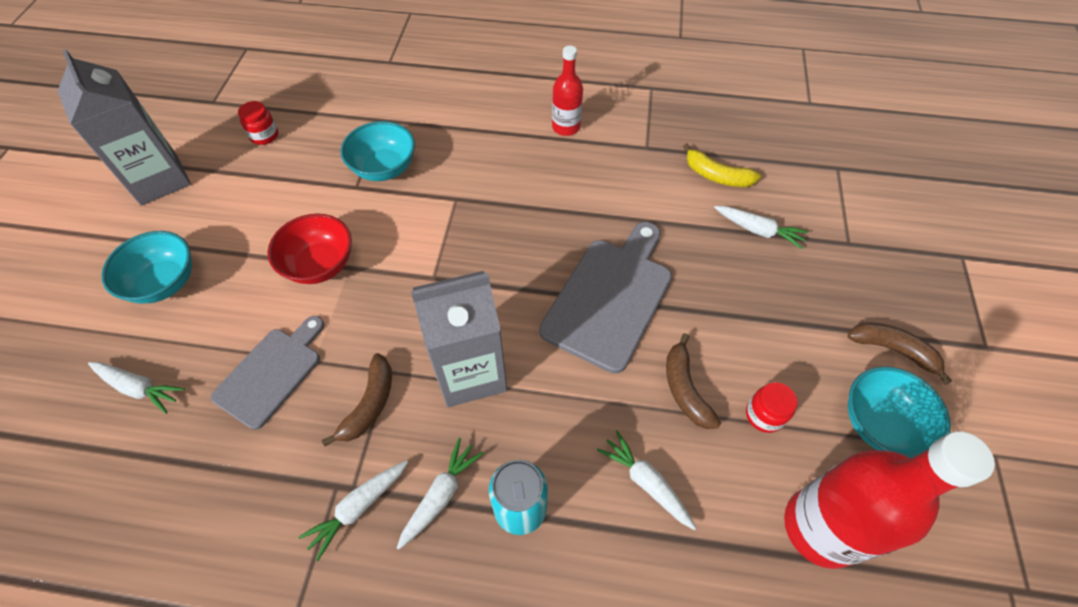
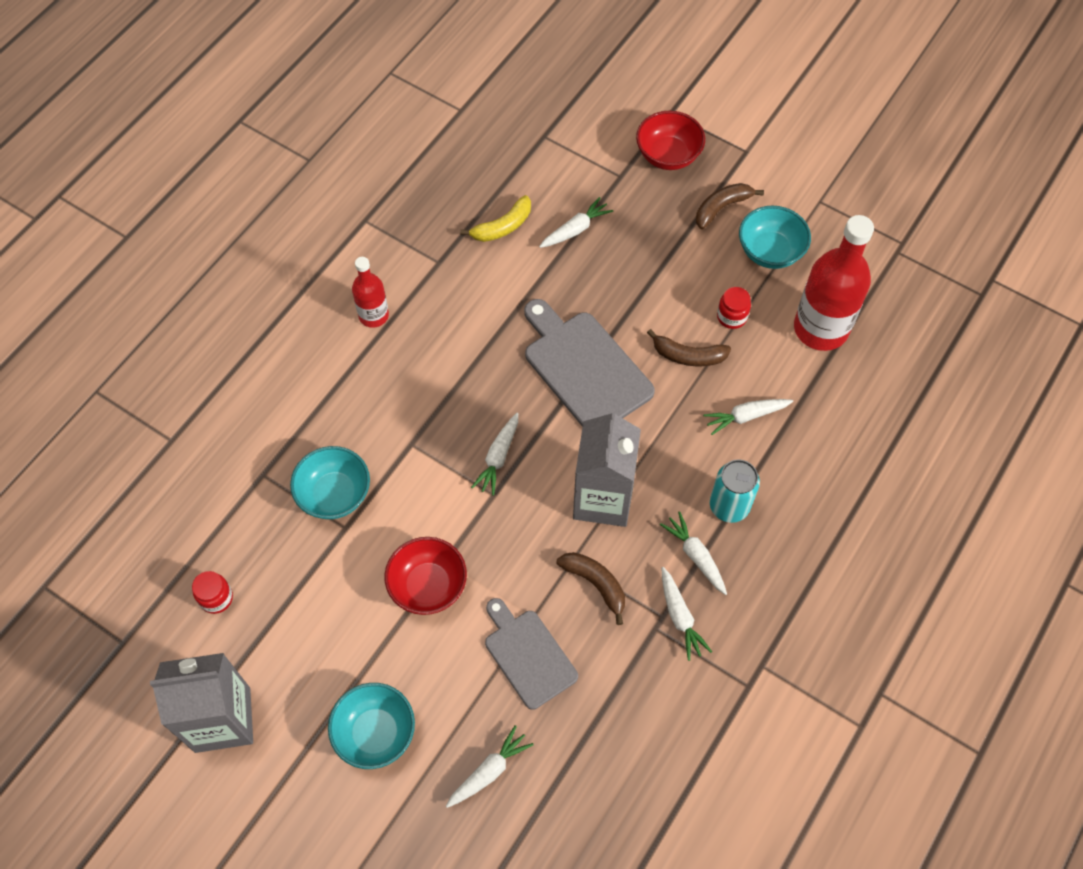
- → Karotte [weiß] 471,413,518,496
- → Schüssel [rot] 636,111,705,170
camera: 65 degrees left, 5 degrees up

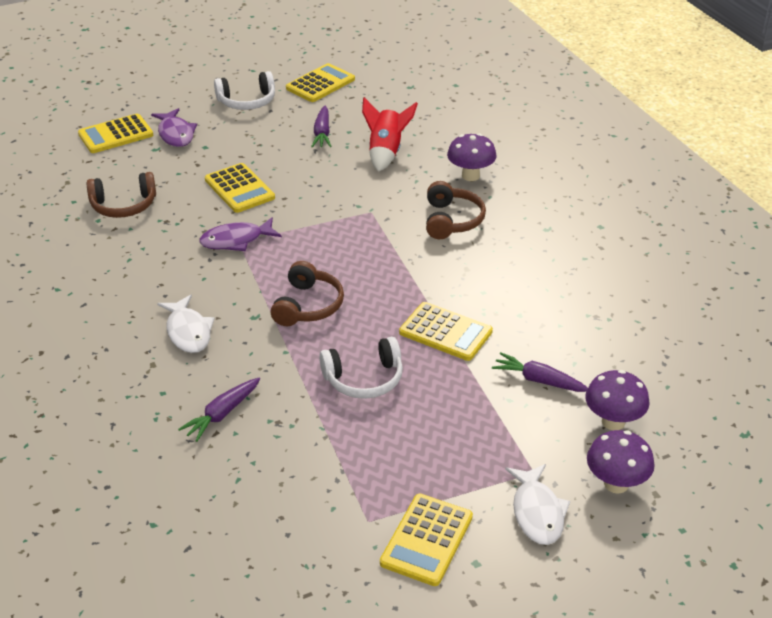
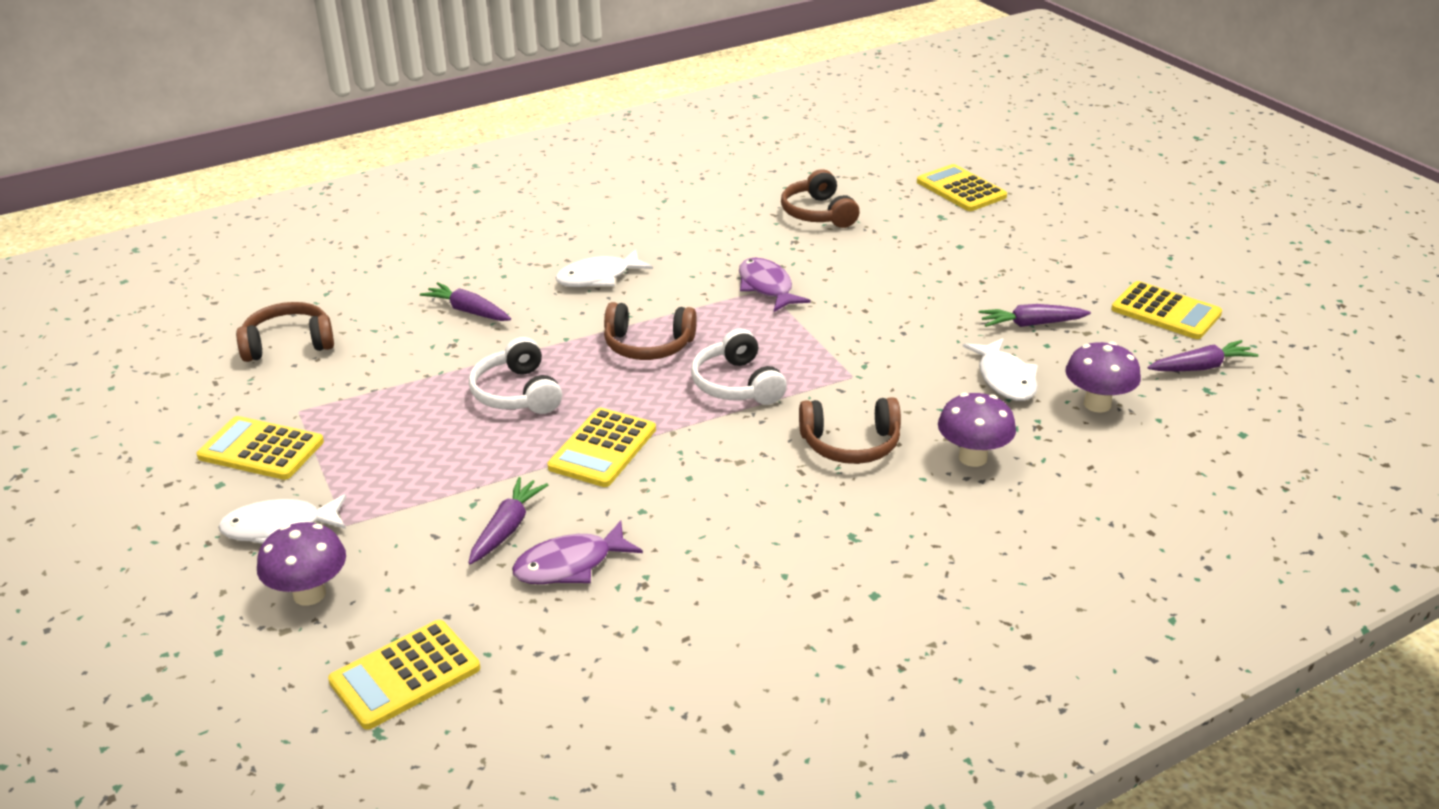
Fisch [lila] 151,108,197,147 → Fisch [lila] 512,520,643,584, move
Taschenrechner [gelb] 205,163,275,213 → Taschenrechner [gelb] 328,620,480,730, move
Kopfhörer [weiß] 214,71,275,110 → Kopfhörer [weiß] 691,329,787,405, move
Rakete [rot] 362,97,418,172 → Fisch [weiß] 963,338,1038,401
Pilz [lila] 585,370,650,430 → Pilz [lila] 1065,342,1141,413, move
- → Kopfhörer [braun] 236,302,334,362
- → Karotte [lila] 1147,340,1259,371
camera: 85 degrees right, 5 degrees down

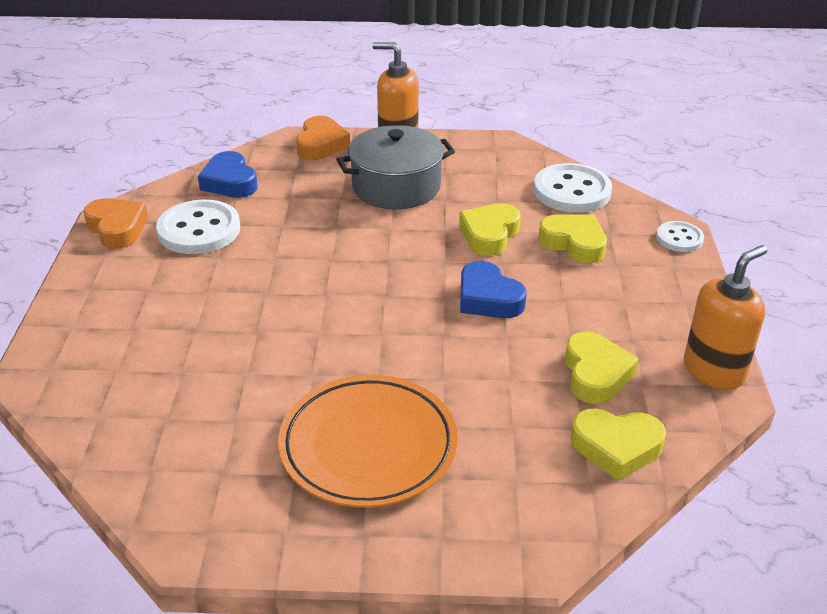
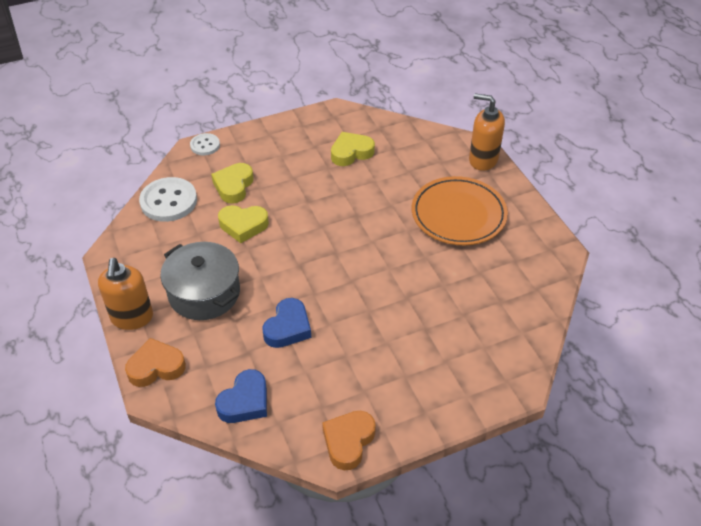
Knopf [weiß] 156,200,240,254 → -
Herz [blau] 460,261,527,318 → Herz [blau] 262,298,311,348, move
Herz [gelb] 570,408,666,481 → -
Seifenspender [orange] 684,245,768,390 → Seifenspender [orange] 469,94,505,171, move
camera: 115 degrees left, 10 degrees up

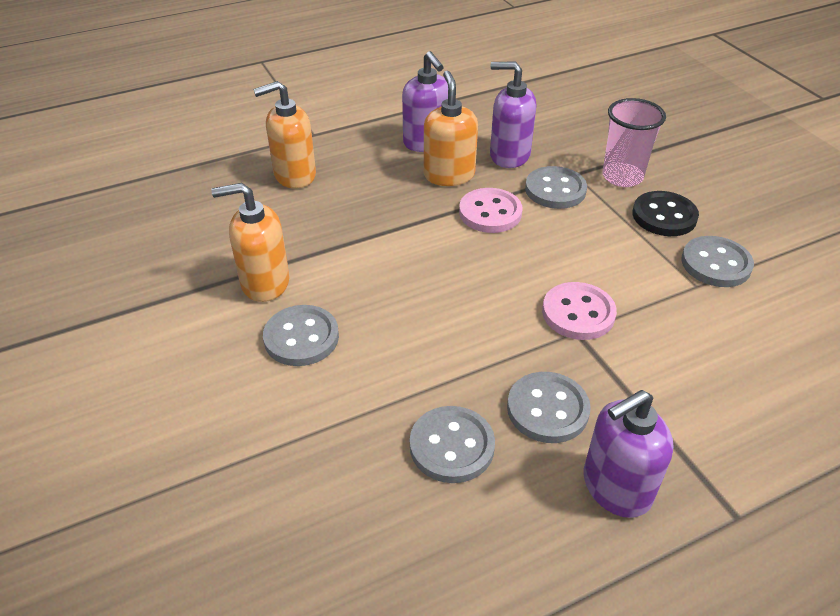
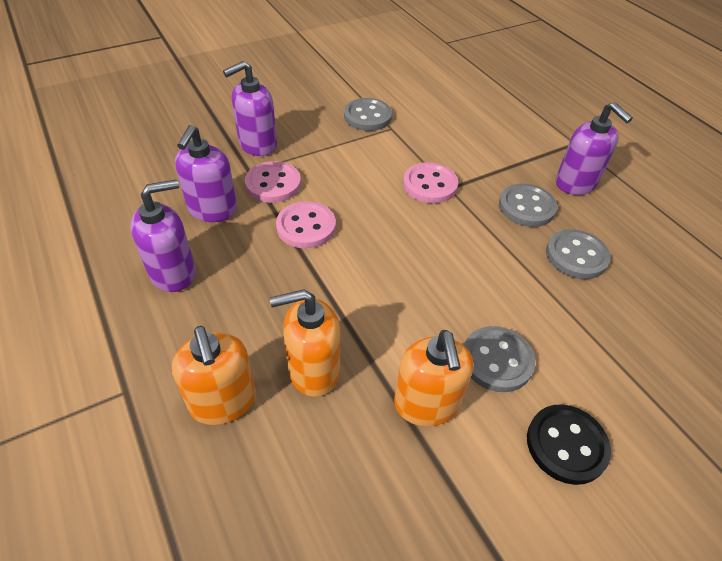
Seifenspender [orange] 424,71,478,186 → Seifenspender [orange] 270,289,340,397, move
Knopf [grau] 525,166,587,209 → Knopf [rosa] 245,161,301,203
Becher [rosa] 602,98,666,187 → Seifenspender [lila] 223,61,277,156
Knopf [schwarz] 633,191,699,236 → Knopf [schwarz] 527,404,611,485, move
camera: 95 degrees left, 5 degrees up

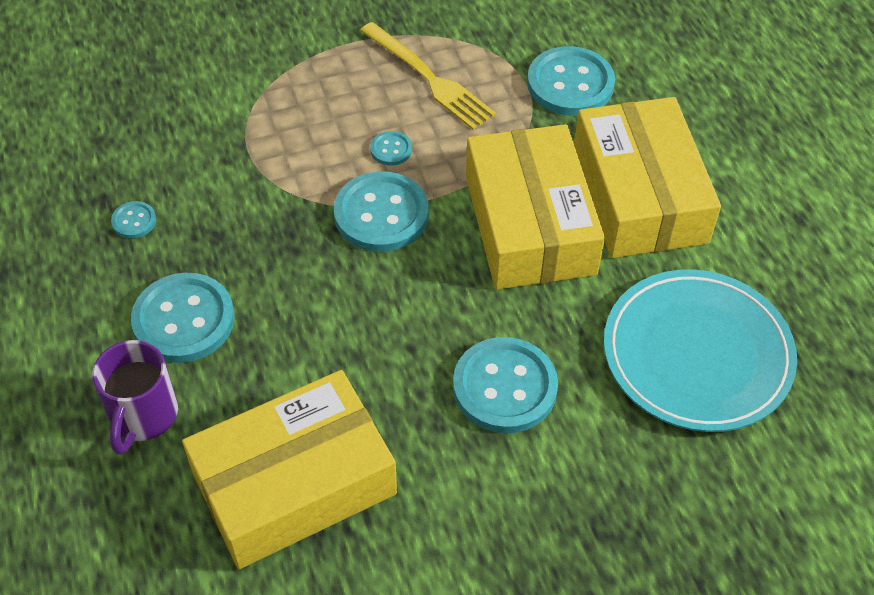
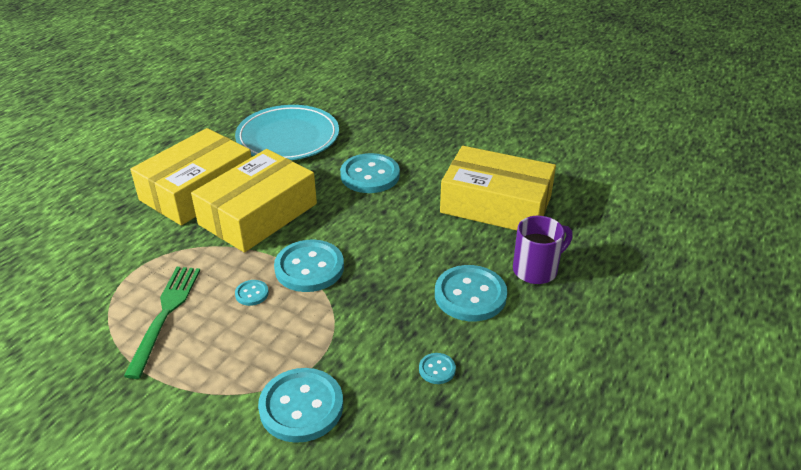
Gabel [gelb] 360,22,496,130 → Gabel [grün] 124,267,200,379
Knopf [türkis] 527,46,615,116 → Knopf [türkis] 258,368,343,443, move
camera: 130 degrees left, 15 degrees down

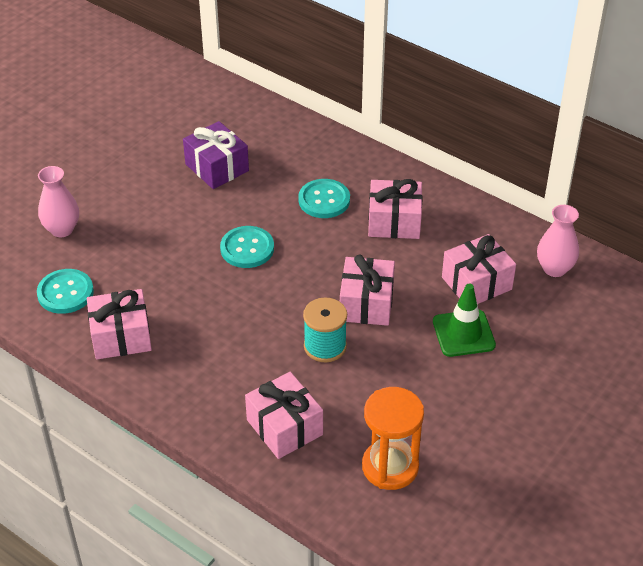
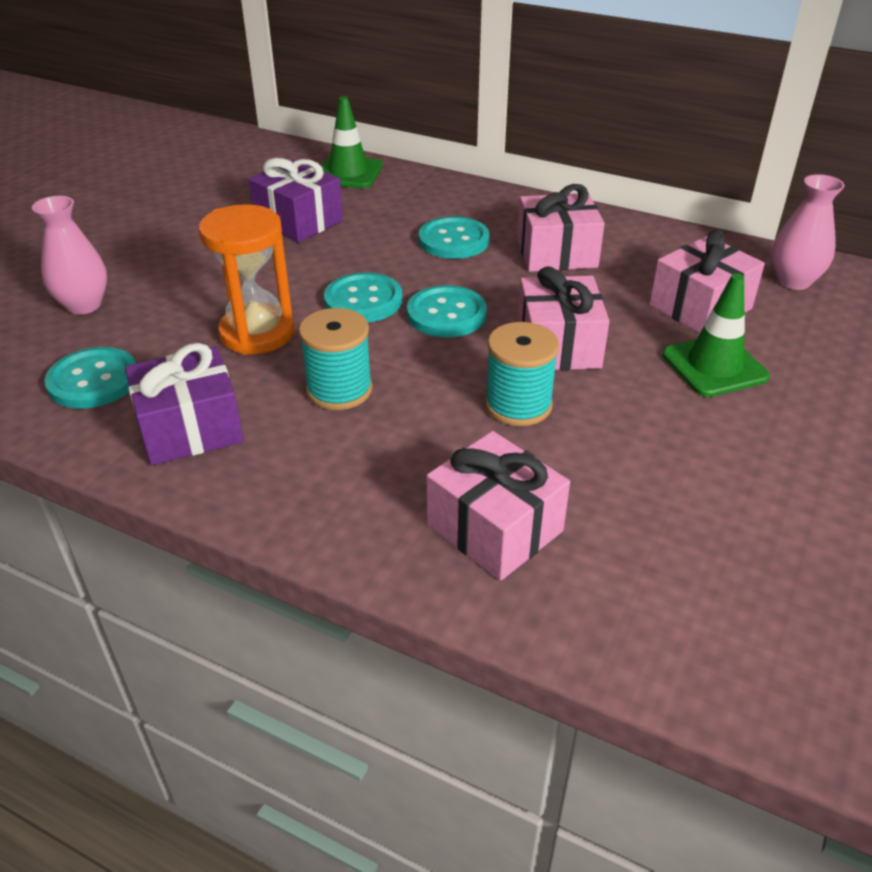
Geschenk [rosa] 87,289,152,360 → Geschenk [lila] 125,343,244,465
Sanduhr [orange] 362,387,424,490 → Sanduhr [orange] 199,204,294,355, move
- → Garnrolle [türkis] 299,308,372,410
- → Leitkegel [grün] 321,96,383,188
- → Knopf [türkis] 407,285,487,338
camera: 10 degrees left, 5 degrees down

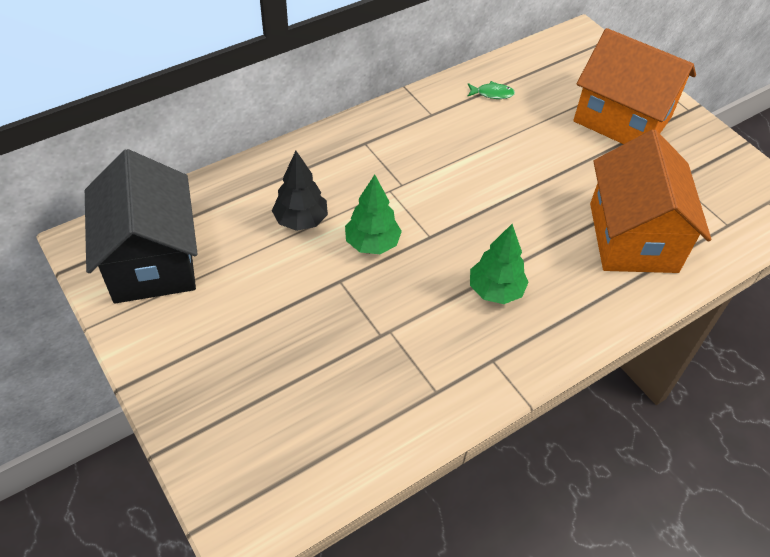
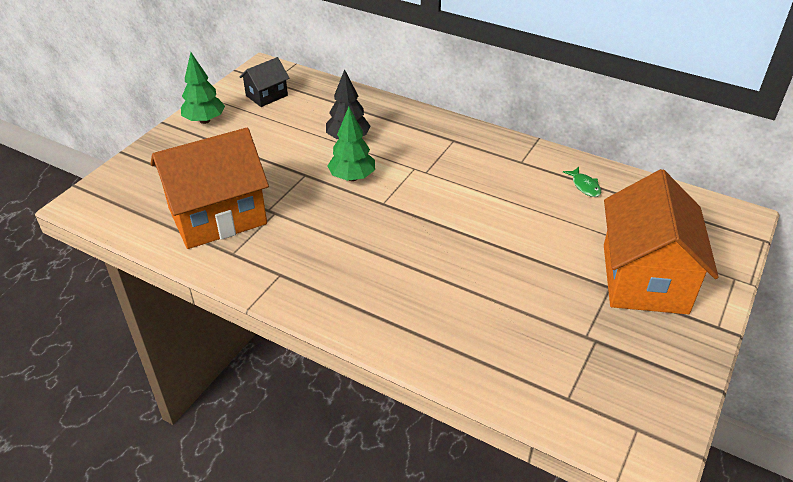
Haus [schwarz] 85,149,198,304 → Haus [schwarz] 240,57,289,107, x0.48
Baum [grün] 470,224,529,304 → Baum [grün] 181,52,225,124, move
Haus [orange] 590,129,711,273 → Haus [orange] 151,128,269,249, move
camera: 65 degrees right, 10 degrees down

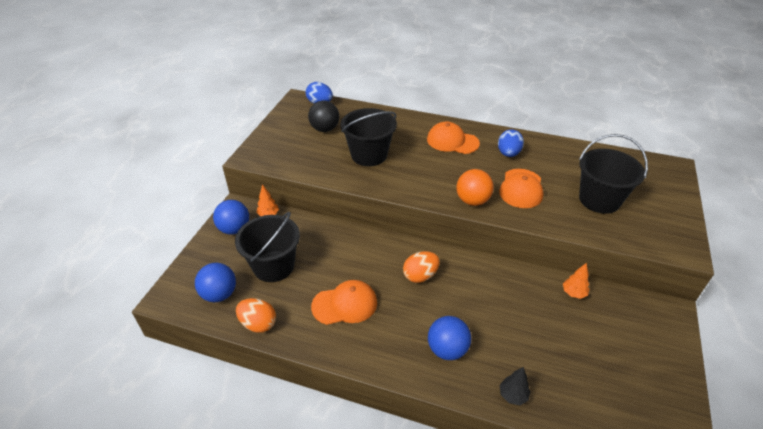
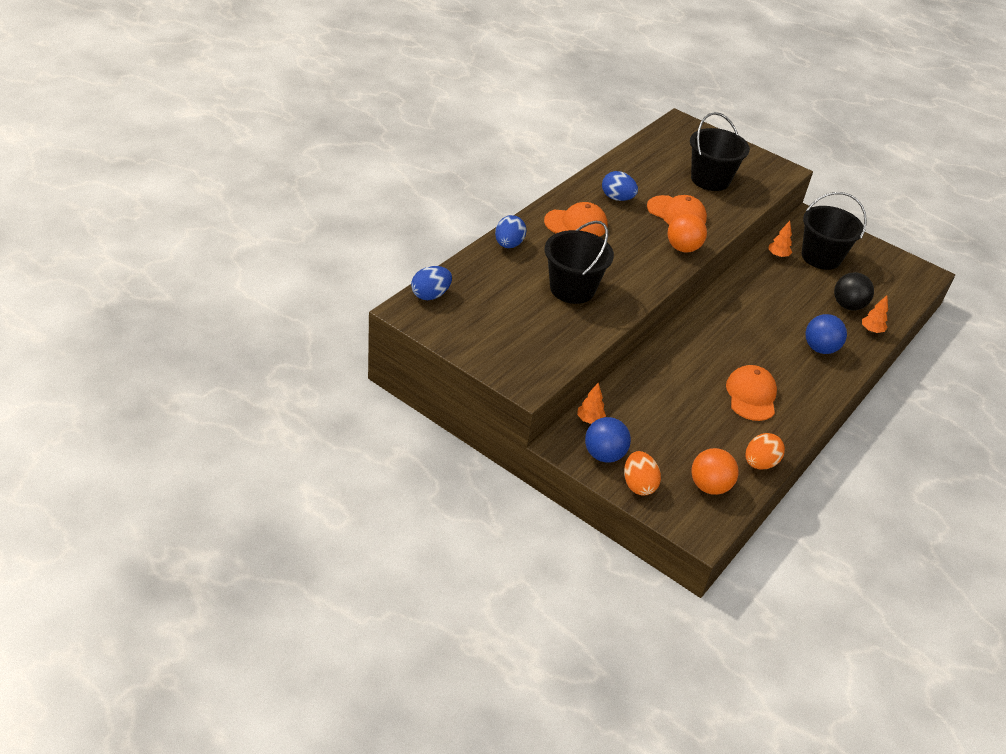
Ball [blau] 195,263,236,302 → Ball [orange] 691,448,739,495
Eimer [schwarz] 235,212,300,282 → Eimer [schwarz] 802,192,867,270, move
Ball [schwarz] 308,101,339,132 → Ball [schwarz] 834,272,874,310, move
Ei [orange] 403,251,440,283 → Ei [orange] 624,451,661,496, move
Kappe [orange] 427,122,480,154 → Kappe [orange] 544,202,608,237, 135 degrees counterclockwise
Baum [schwarz] 499,367,531,405 → Baum [orange] 862,295,888,333
- → Ei [blau] 495,215,526,248
camera: 75 degrees left, 0 degrees up

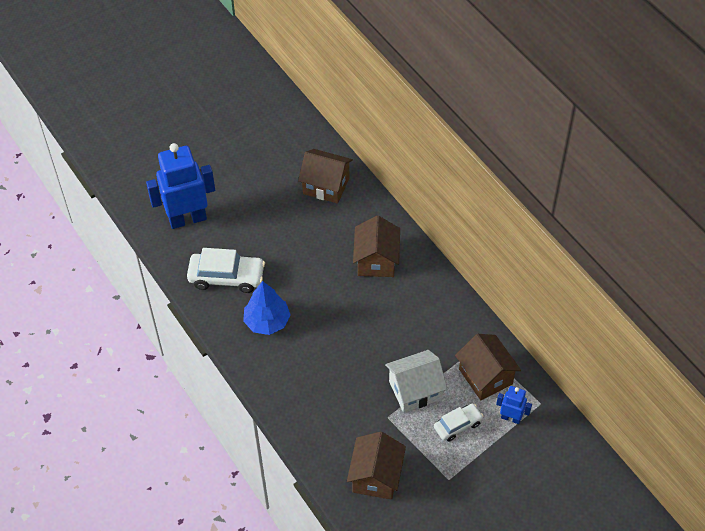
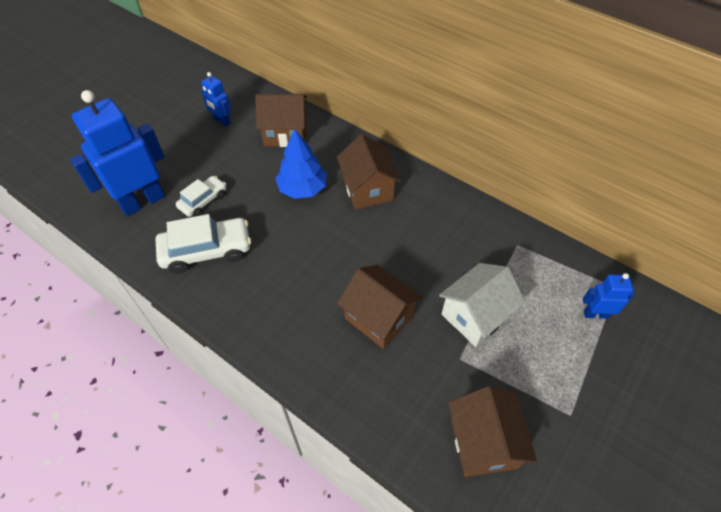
Baum [blau] 243,281,291,335 → Baum [blau] 275,129,327,199, move
Auto [weiß] 434,404,484,442 → Auto [weiß] 176,176,226,217, move
Haus [braun] 455,334,521,400 → Haus [braun] 337,265,423,349, move
- → Roboter [blau] 201,72,231,127
camera: 20 degrees left, 0 degrees up

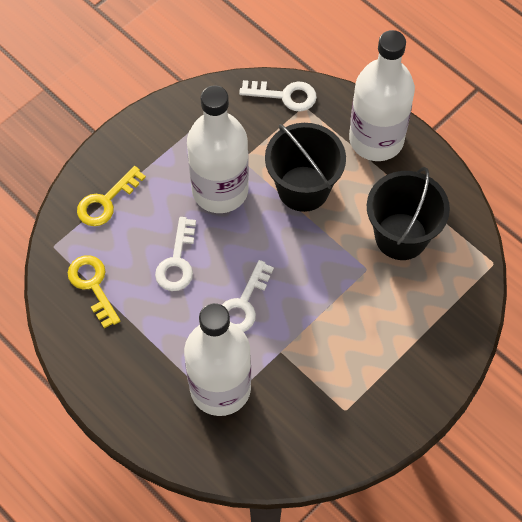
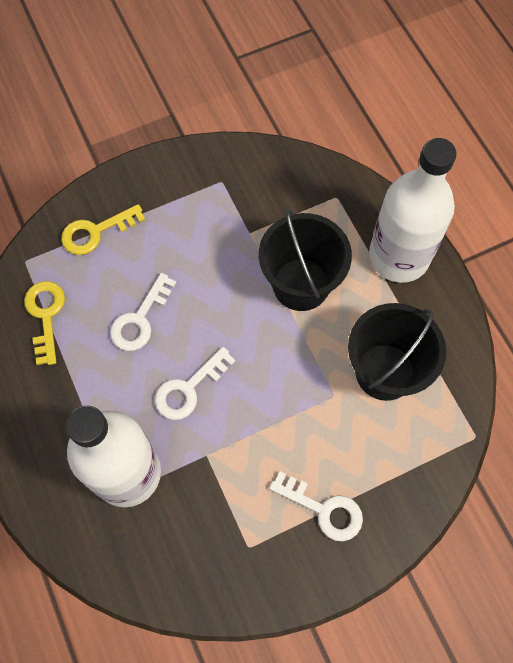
Flasche [weiß] 187,85,249,213 → -
Schlüssel [weiß] 239,80,317,112 → Schlüssel [weiß] 269,471,363,541, move
camera: 20 degrees right, 5 degrees up

